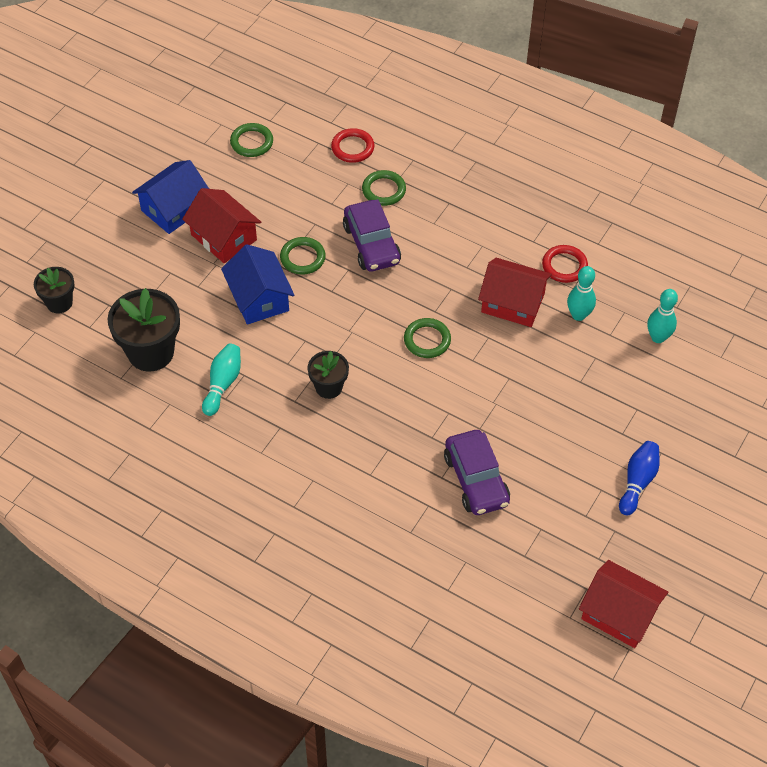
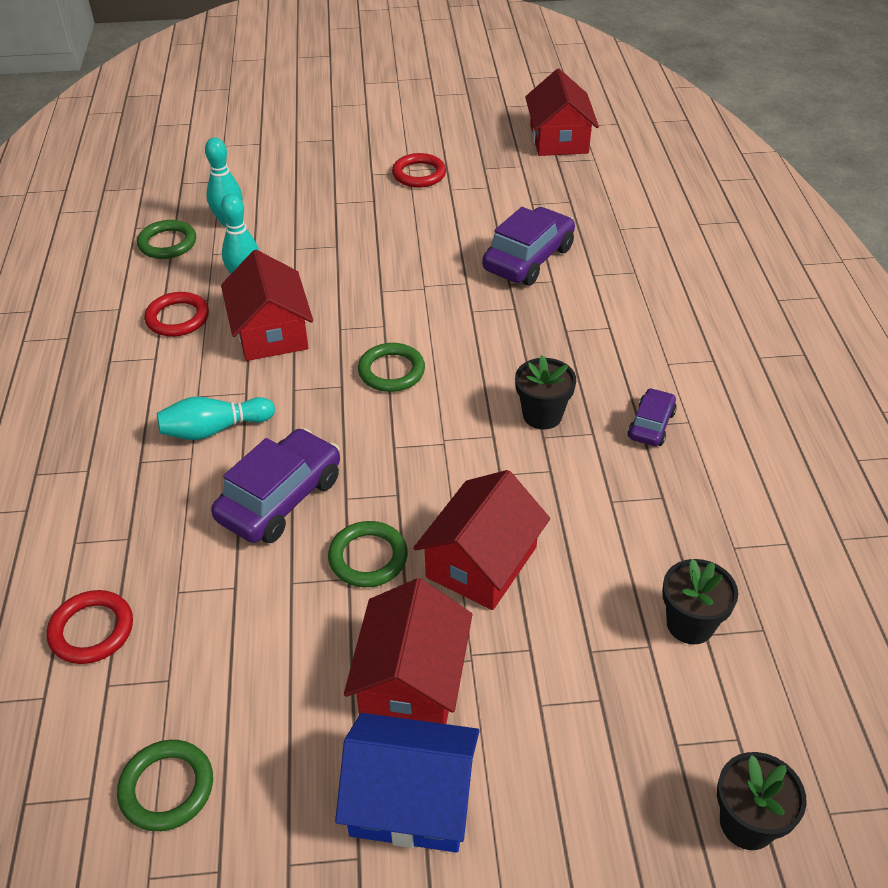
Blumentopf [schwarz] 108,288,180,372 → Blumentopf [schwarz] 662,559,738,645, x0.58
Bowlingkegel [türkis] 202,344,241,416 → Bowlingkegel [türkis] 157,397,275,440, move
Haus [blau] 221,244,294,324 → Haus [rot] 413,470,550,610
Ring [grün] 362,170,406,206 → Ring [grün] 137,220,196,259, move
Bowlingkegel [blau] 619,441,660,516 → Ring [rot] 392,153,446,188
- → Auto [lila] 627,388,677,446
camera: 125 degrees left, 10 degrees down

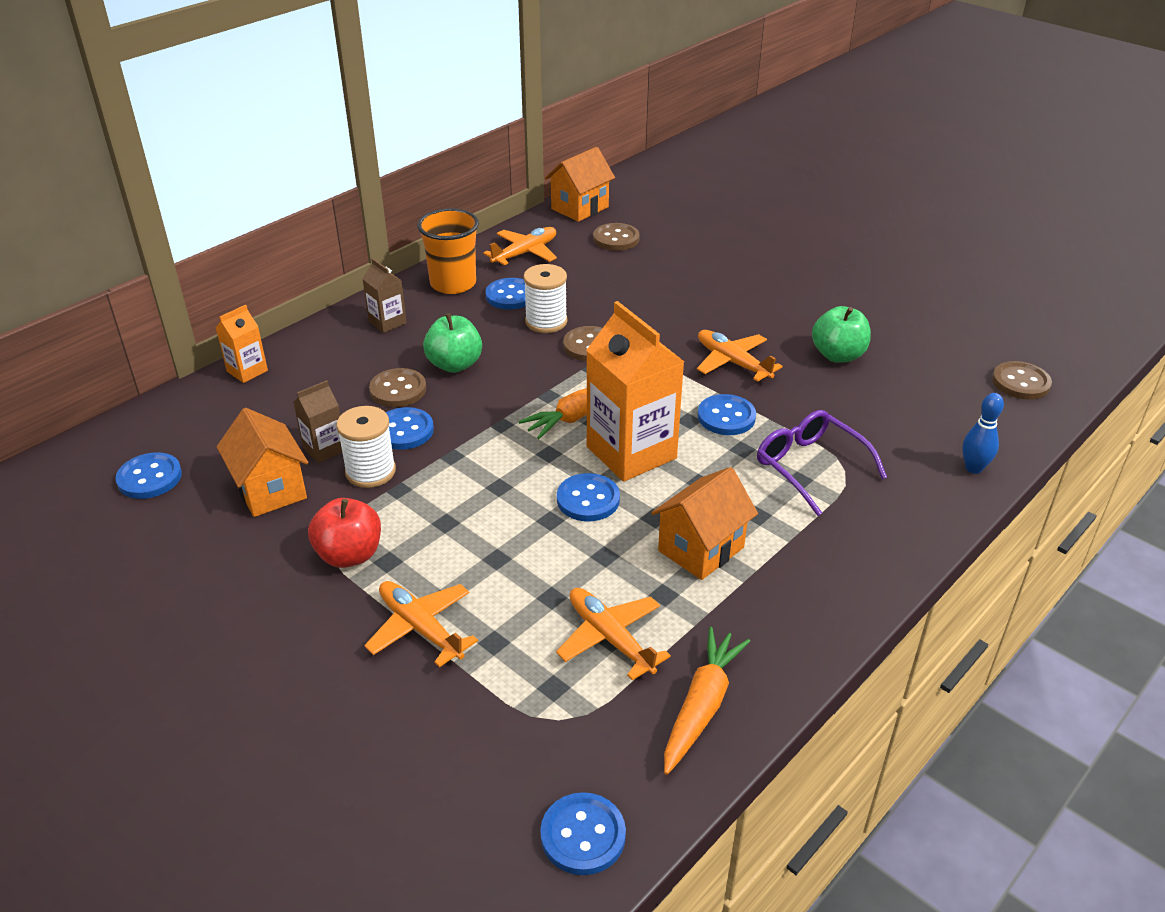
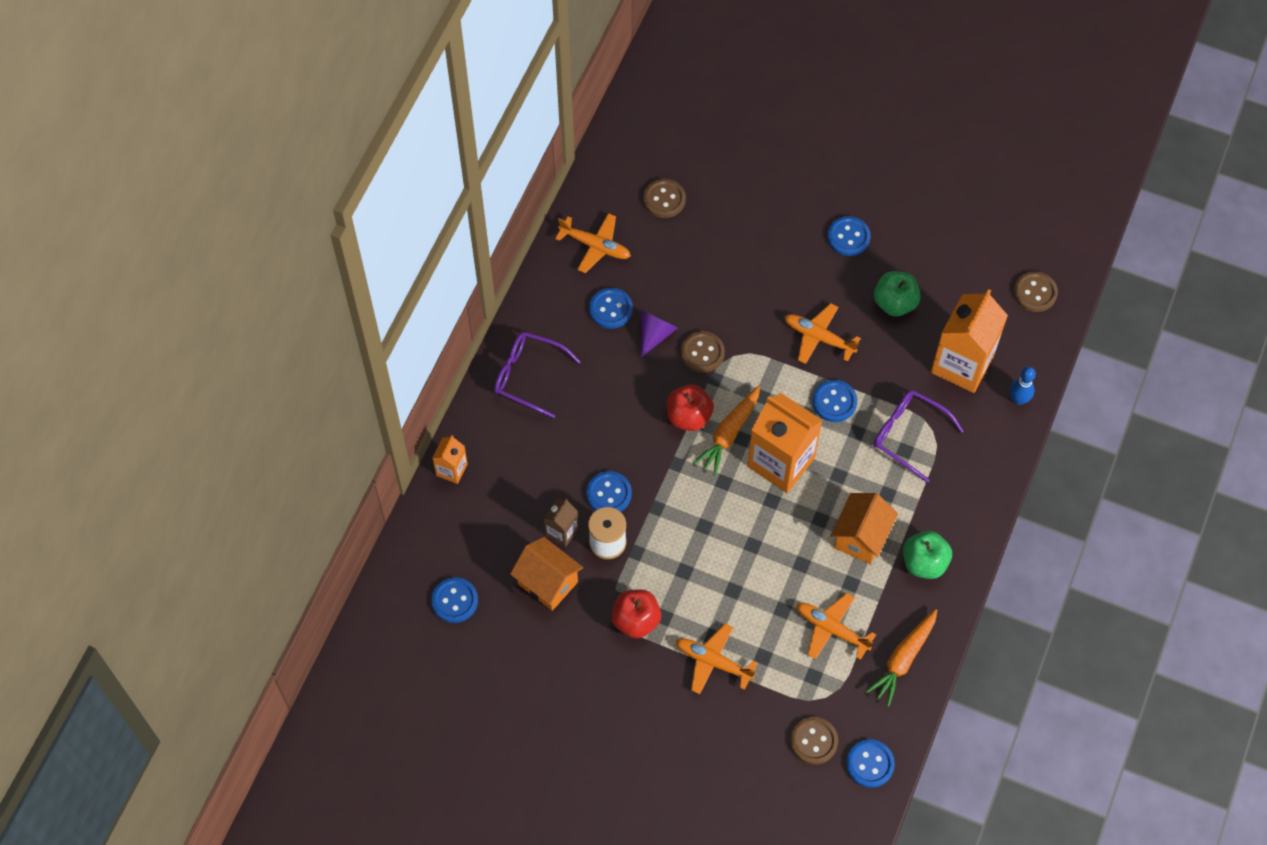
Getränkekarton [braun] 362,258,407,333 → Brille [lila] 494,331,581,419
Knopf [braun] 369,368,426,407 → Knopf [braun] 790,717,838,765, move
Becher [orange] 417,208,479,294 → -
Apfel [grün] 423,313,482,373 → Apfel [grün] 903,531,952,579, move
Flugzeug [orange] 483,227,557,265 → Flugzeug [orange] 555,213,631,273, 90 degrees clockwise
Garnrolle [weiß] 523,264,567,333 → Kegel [lila] 641,310,678,357
Haus [orange] 545,147,615,222 → -
Knopf [blau] 557,473,620,521 → Knopf [blau] 827,216,871,256, move
Karotte [orange] 664,627,750,775 → Karotte [orange] 866,609,937,707, 150 degrees counterclockwise
- → Apfel [rot] 667,384,714,431
- → Getränkekarton [orange] 931,289,1008,393
camera: 20 degrees left, 25 degrees up

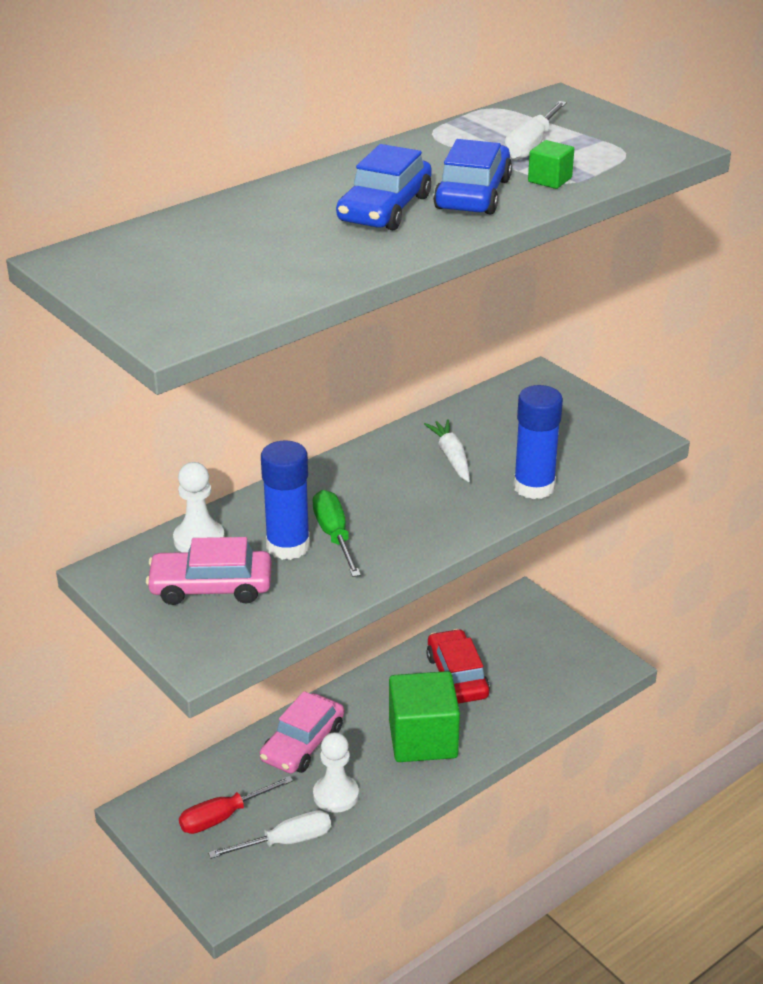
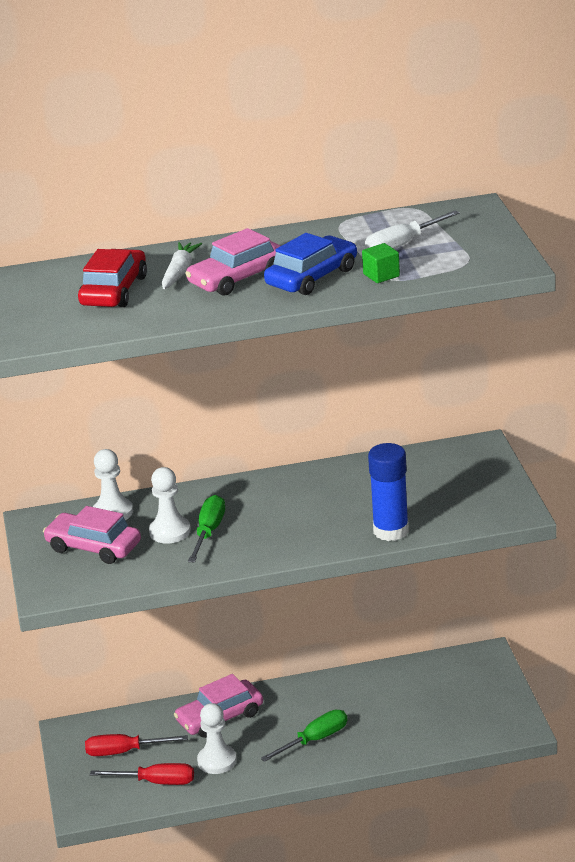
Schraubenzieher [weiß] 208,810,331,859 → Schraubenzieher [rot] 90,763,194,785
Klebestift [blau] 261,441,310,560 → Bauer [weiß] 149,467,191,544
Auto [blau] 336,144,432,230 → Auto [rosa] 185,228,281,296
Kubus [grün] 389,671,460,762 → Schraubenzieher [grün] 261,710,347,762
Karotte [weiß] 424,419,470,482 → Karotte [weiß] 162,242,202,289, move
Auto [rot] 426,629,490,704 → Auto [rot] 78,249,147,307, move
camera: 30 degrees right, 5 degrees down

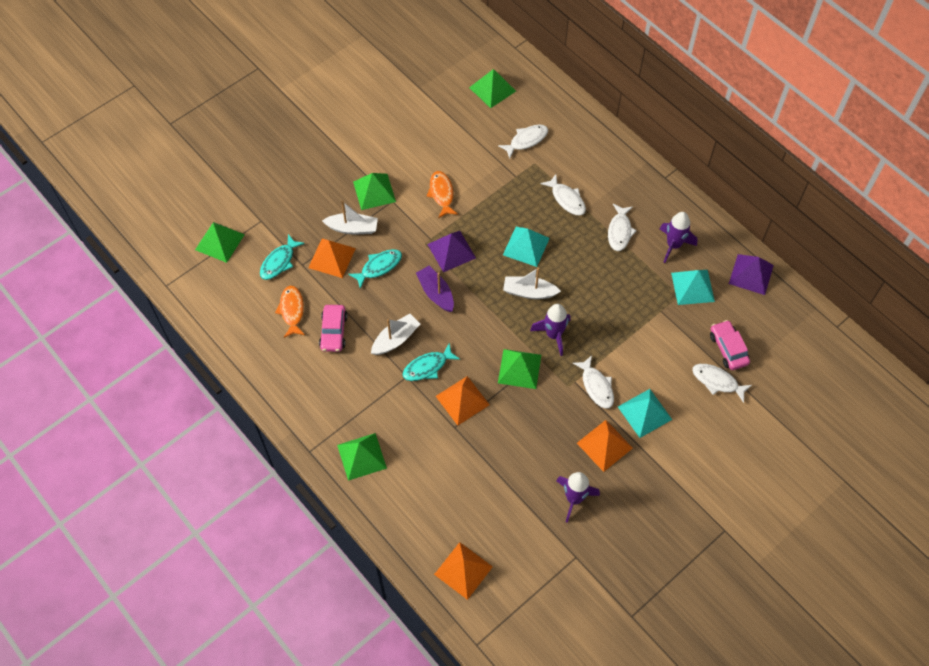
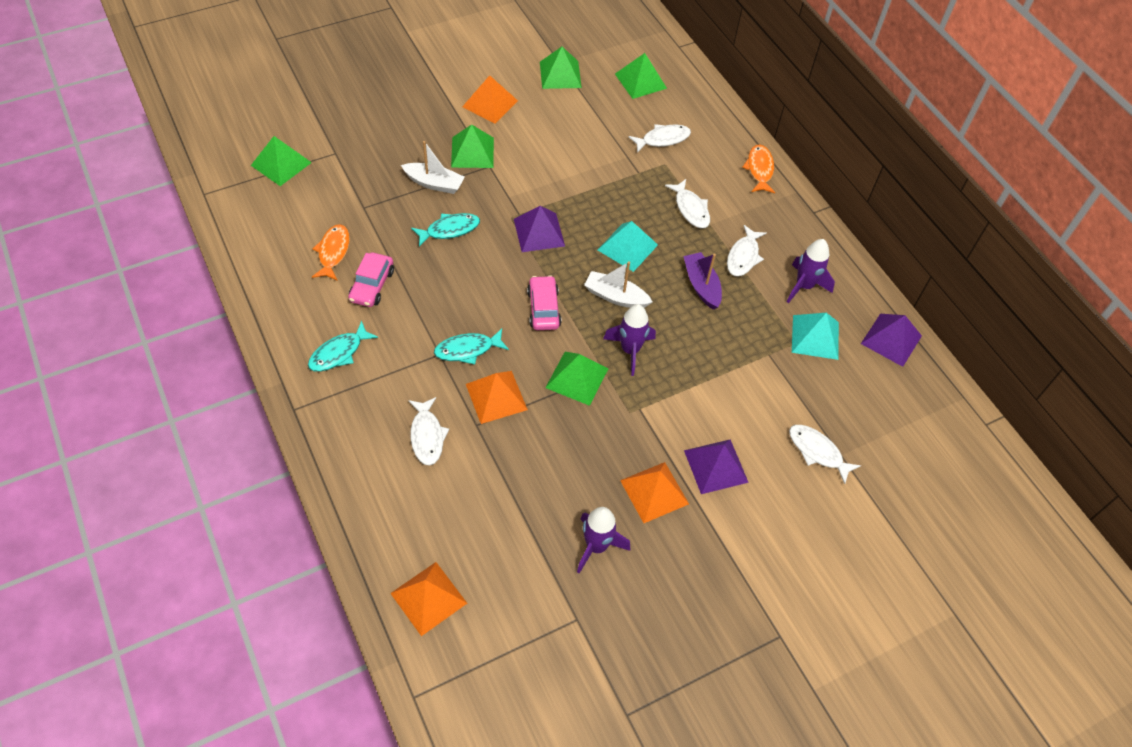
Fisch [türkis] 260,234,305,280 → Fisch [türkis] 308,321,378,372, move
Pyramide [orange] 308,239,356,278 → Pyramide [orange] 462,75,518,123, move
Pyramide [grün] 337,433,387,481 → Pyramide [grün] 540,47,582,89, move
Boot [weiß] 371,314,420,355 → -
Boot [lila] 416,266,454,312 → Boot [lila] 683,252,722,310, move
Fisch [orange] 427,171,458,218 → Fisch [orange] 742,144,775,193, move
Fisch [weiß] 573,355,614,409 → Fisch [weiß] 408,397,449,465, move
Pyramide [türkis] 618,389,672,438 → Pyramide [lila] 684,439,749,494
Auto [rosa] 710,320,750,370 → Auto [rosa] 527,275,561,330, move
camera: 10 degrees right, 5 degrees down

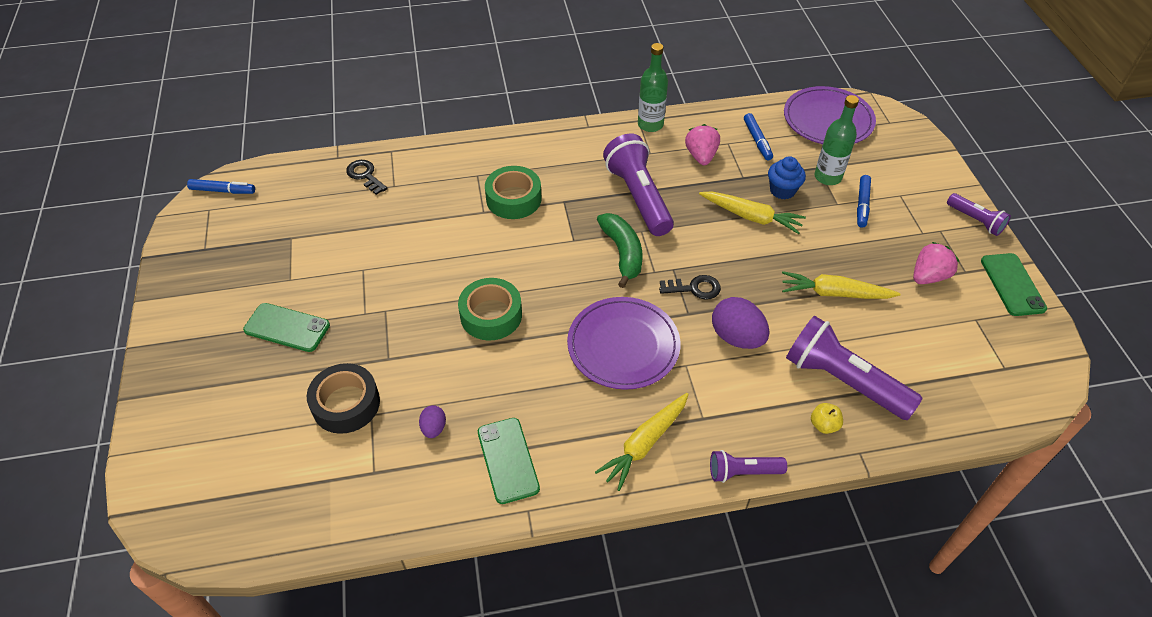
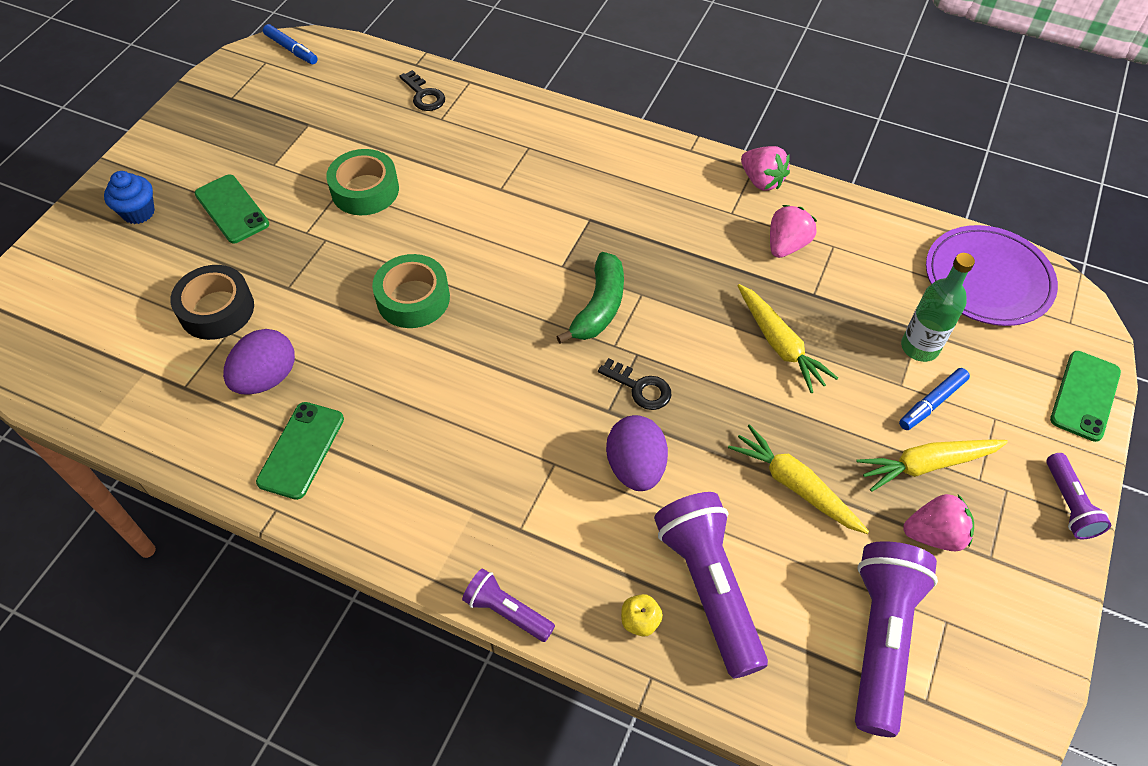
Schlüssel [schwarz] 346,160,388,195 → Schlüssel [schwarz] 399,70,445,111, 150 degrees clockwise
Ei [lila] 419,405,446,438 → Ei [lila] 223,329,295,395, x1.90
Klebeband [grün] 485,166,542,219 → Klebeband [grün] 326,149,399,215, move
Teller [lila] 567,297,680,390 → -
Karotte [gelb] 595,393,688,491 → Karotte [gelb] 857,439,1008,492, move
Taschenlampe [lila] 603,133,674,236 → Taschenlampe [lila] 855,541,938,737, move
Flasche [grün] 638,43,668,132 → Erdbeere [rosa] 741,146,790,191
Filzstift [blau] 744,113,773,160 → -
Muffin [blau] 768,156,806,199 → Muffin [blau] 104,171,155,224, move
Handy [grün] 981,253,1047,316 → Handy [grün] 1050,351,1121,442, move
camera: 35 degrees right, 5 degrees up

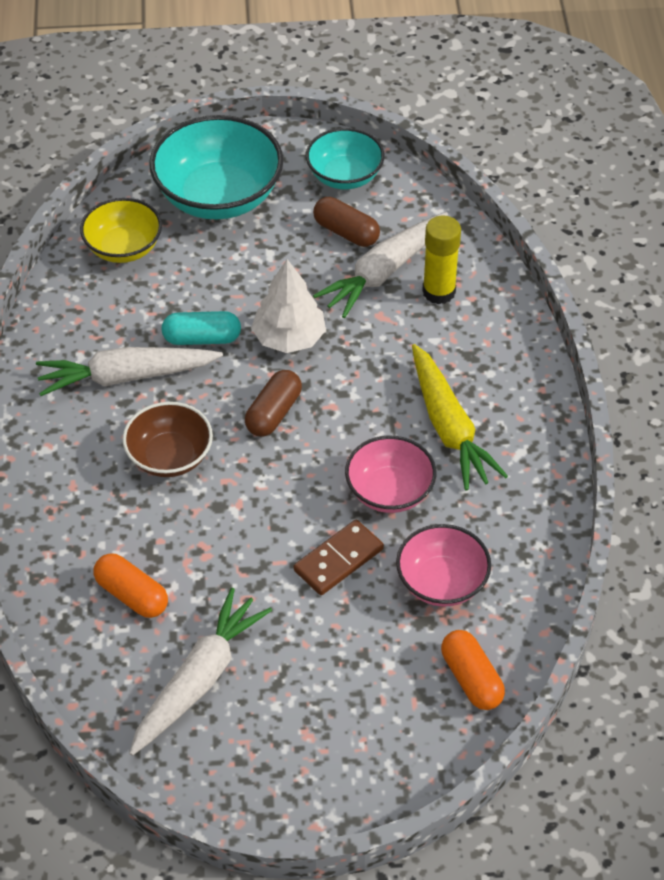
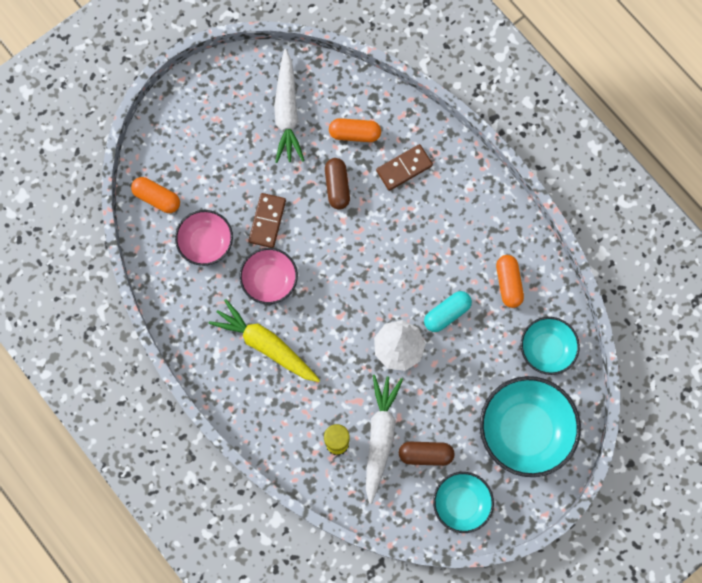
Karotte [weiß] 36,347,223,396 → -
Schüssel [gelb] 80,198,162,263 → Schüssel [türkis] 521,317,580,375
Schüssel [braun] 122,402,213,477 → -
Kapsel [braun] 245,370,302,436 → Kapsel [braun] 325,158,350,210, move
- → Dominostein [braun] 376,144,433,191
- → Kapsel [orange] 496,255,524,308
camera: 145 degrees right, 25 degrees up

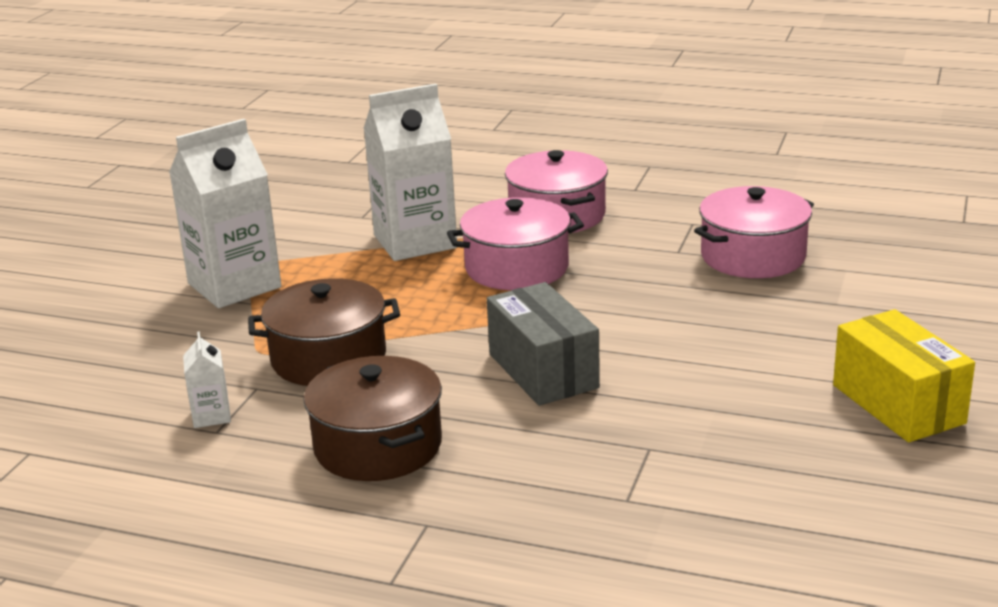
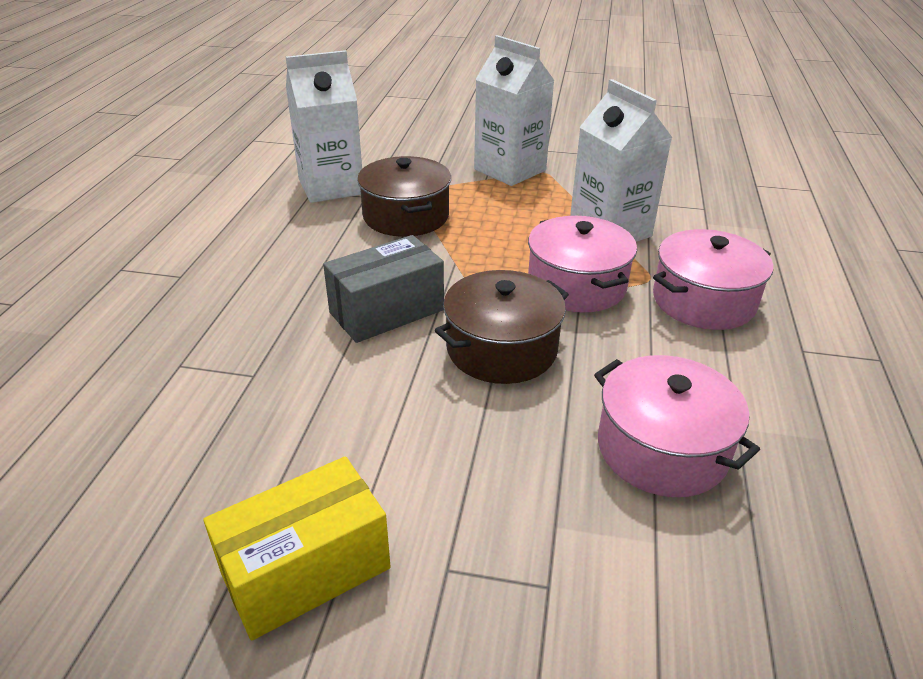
Getränkekarton [weiß] 183,331,231,428 → Getränkekarton [weiß] 286,50,362,203, x2.27
Kochtopf [braun] 303,356,442,481 → Kochtopf [braun] 435,270,569,384, move
camera: 80 degrees right, 10 degrees up

